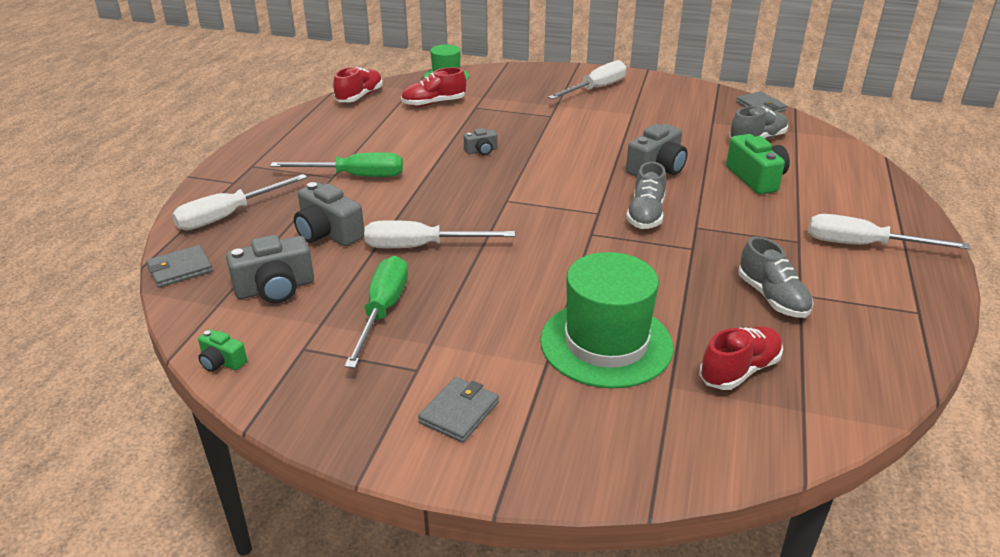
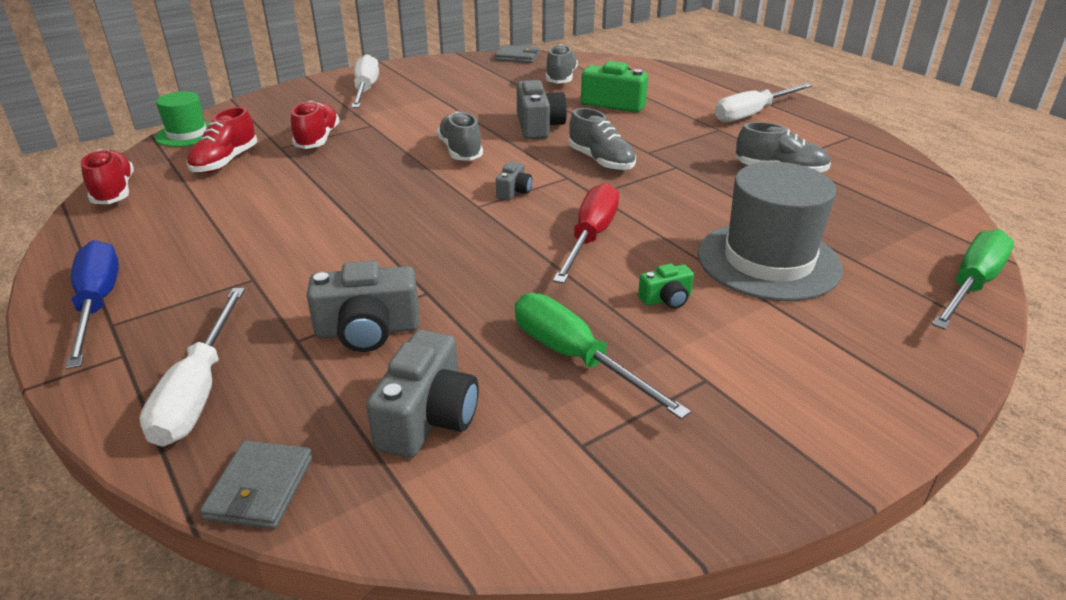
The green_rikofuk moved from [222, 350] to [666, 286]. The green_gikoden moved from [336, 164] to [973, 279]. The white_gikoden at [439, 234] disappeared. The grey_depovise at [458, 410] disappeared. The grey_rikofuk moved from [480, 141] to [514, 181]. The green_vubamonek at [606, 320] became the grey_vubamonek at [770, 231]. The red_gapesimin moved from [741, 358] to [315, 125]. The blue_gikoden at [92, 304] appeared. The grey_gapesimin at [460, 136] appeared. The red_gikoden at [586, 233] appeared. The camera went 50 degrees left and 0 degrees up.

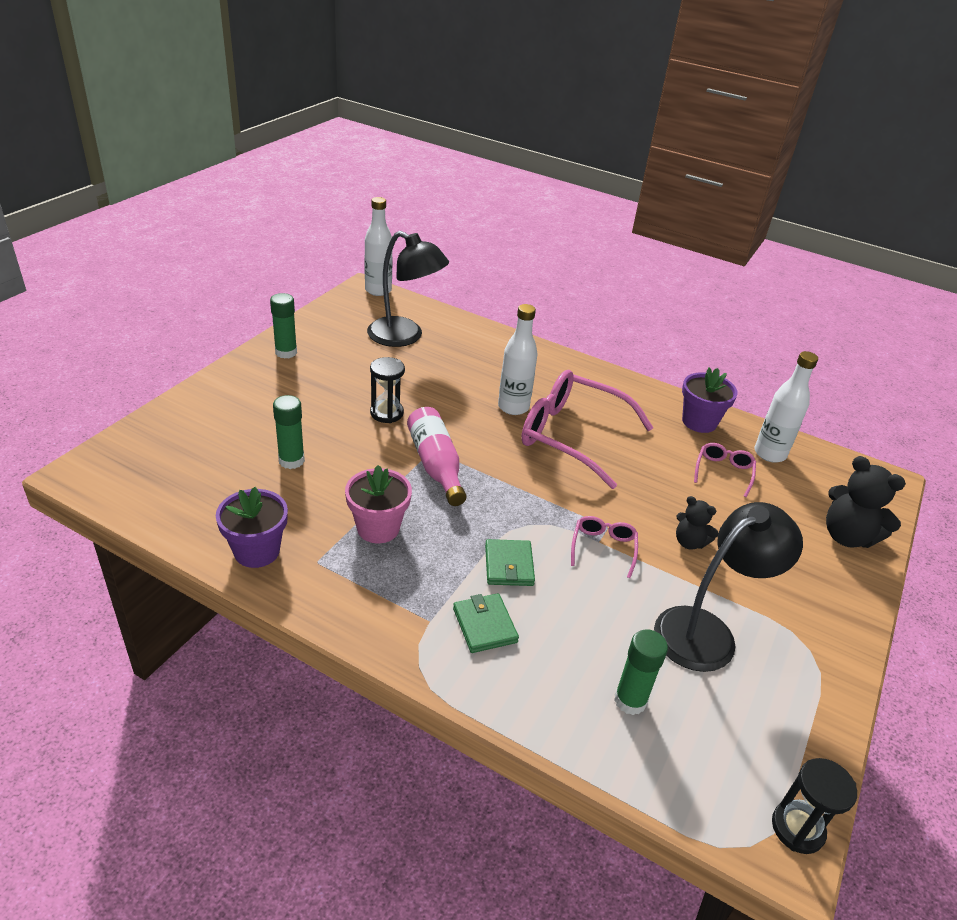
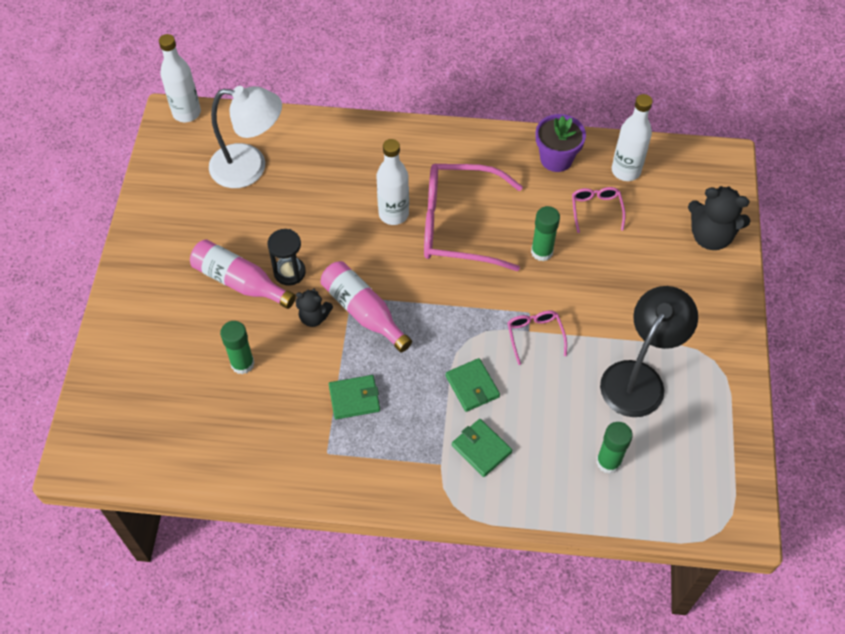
The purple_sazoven at [252, 527] disappeared. The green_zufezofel moved from [283, 326] to [545, 233]. The pink_sazoven at [378, 504] was replaced by the green_depovise at [354, 397]. The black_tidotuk at [408, 289] became the white_tidotuk at [245, 137]. The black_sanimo moved from [697, 523] to [314, 308]. The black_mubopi at [814, 806] disappeared. The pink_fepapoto at [243, 274] appeared. The camera went 20 degrees left and 20 degrees up.

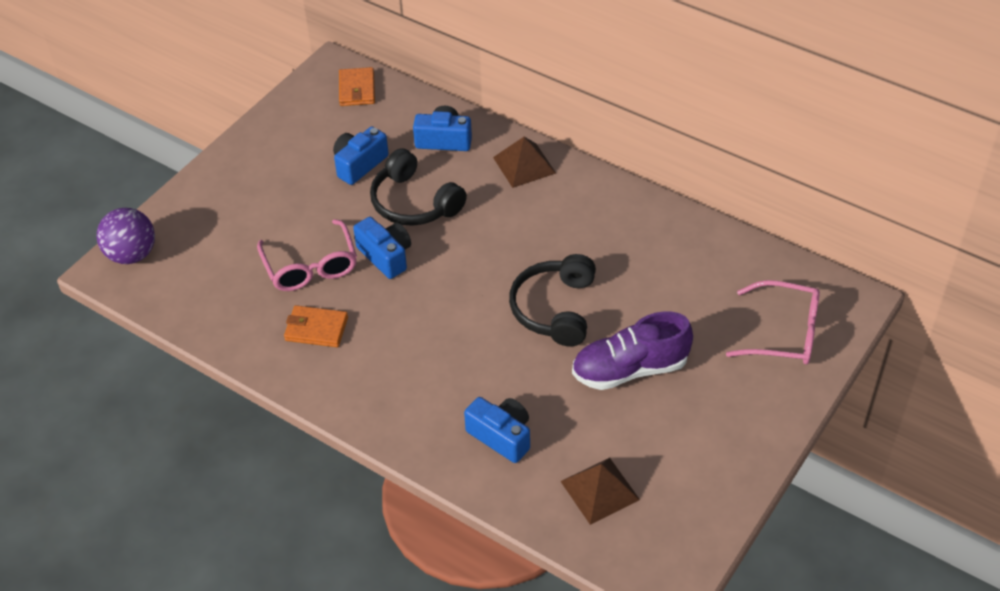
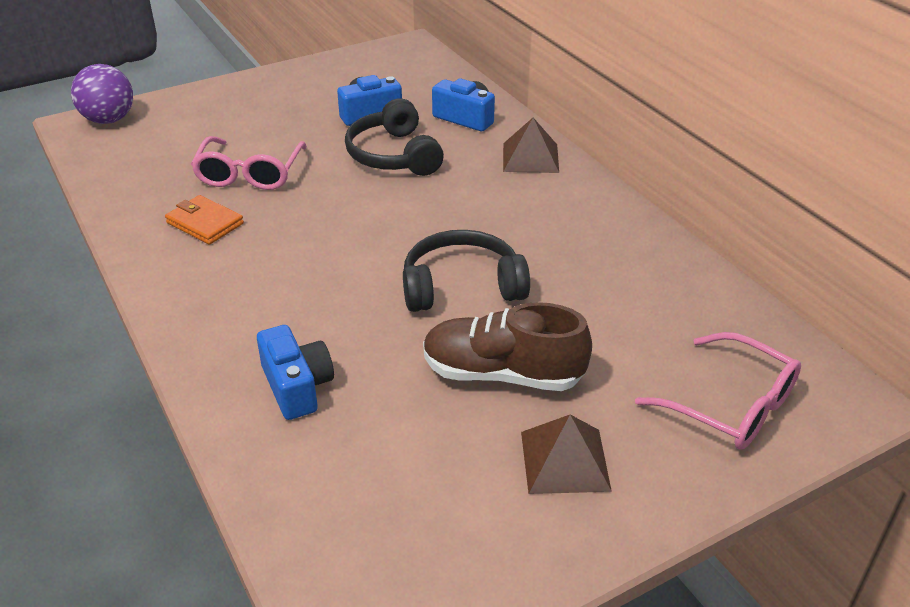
The orange_depovise at [357, 86] disappeared. The blue_rikofuk at [382, 248] disappeared. The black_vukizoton at [552, 300] turned 45 degrees clockwise. The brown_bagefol moved from [600, 491] to [566, 454]. The purple_gapesimin at [632, 350] became the brown_gapesimin at [507, 346]. The camera went 25 degrees right and 10 degrees down.

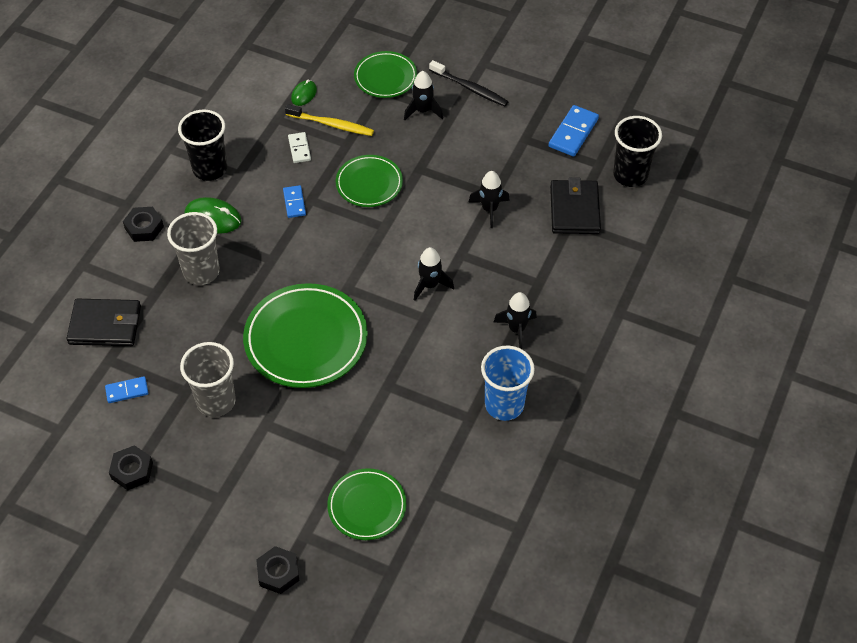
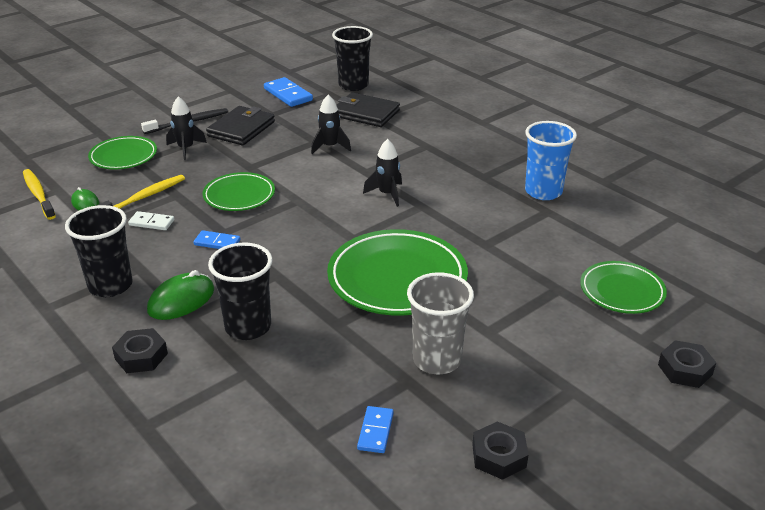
The black_depovise moved from [103, 322] to [240, 126]. The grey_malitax at [193, 248] became the black_malitax at [240, 291]. The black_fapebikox at [515, 320] disappeared. The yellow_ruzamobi at [39, 194] appeared. The camera went 65 degrees left and 20 degrees down.

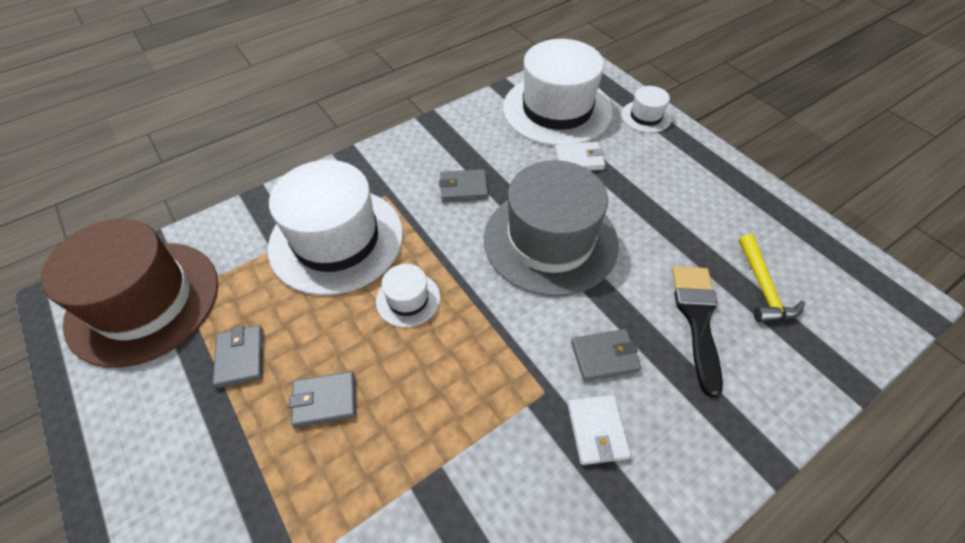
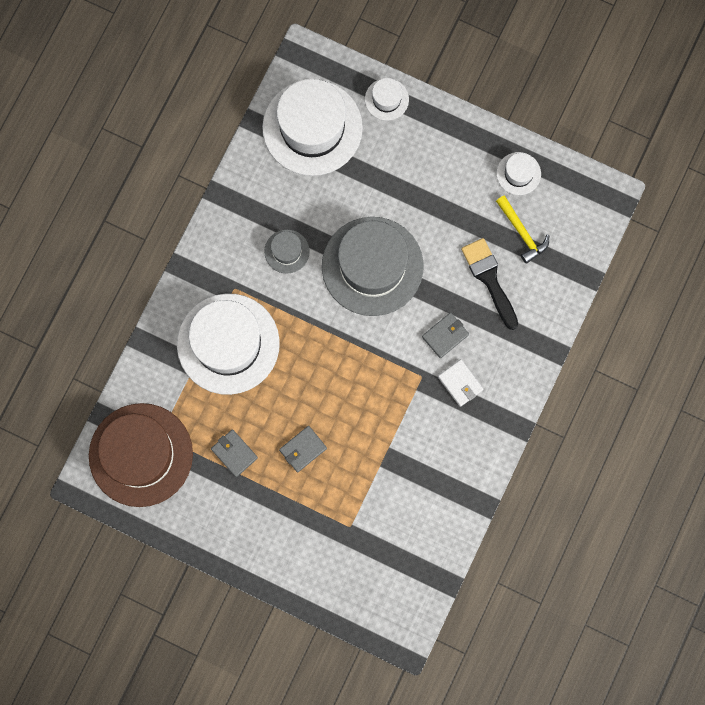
The white_vubamonek moved from [408, 295] to [519, 173]. The grey_depovise at [463, 185] was replaced by the grey_vubamonek at [287, 252]. The white_depovise at [580, 156] disappeared. The camera went 30 degrees left and 25 degrees up.

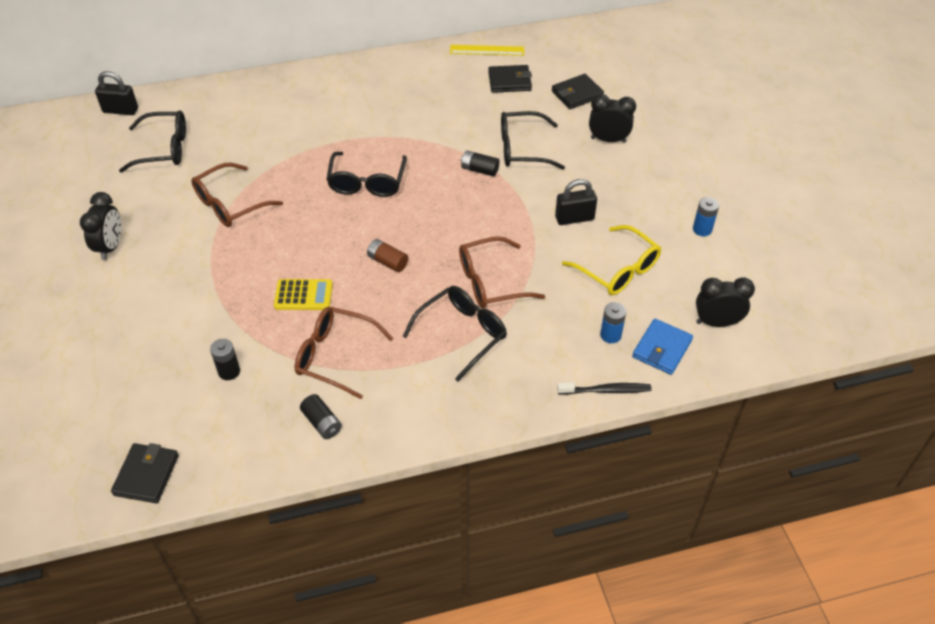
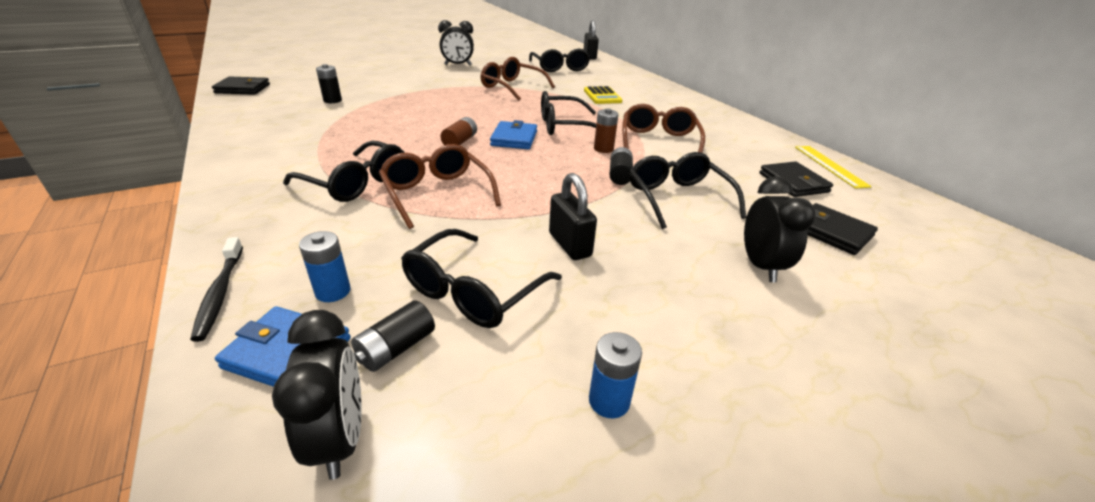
The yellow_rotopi moved from [303, 294] to [603, 95]. The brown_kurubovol moved from [344, 353] to [663, 128]. The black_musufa moved from [321, 416] to [393, 336]. The yellow_kurubovol at [611, 260] became the black_kurubovol at [481, 278]. The blue_depovise at [513, 134] appeared. The brown_musufa at [606, 130] appeared. The camera went 75 degrees right and 15 degrees down.

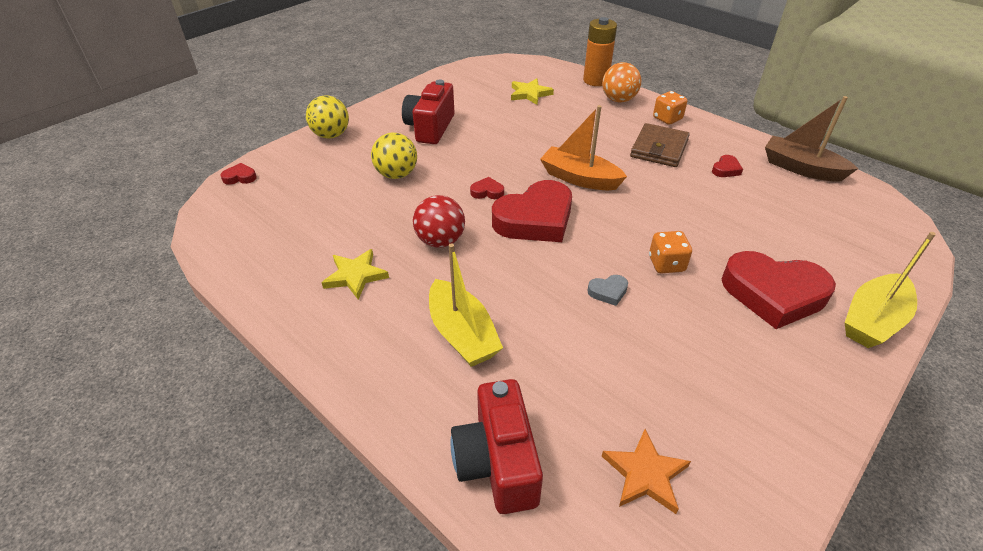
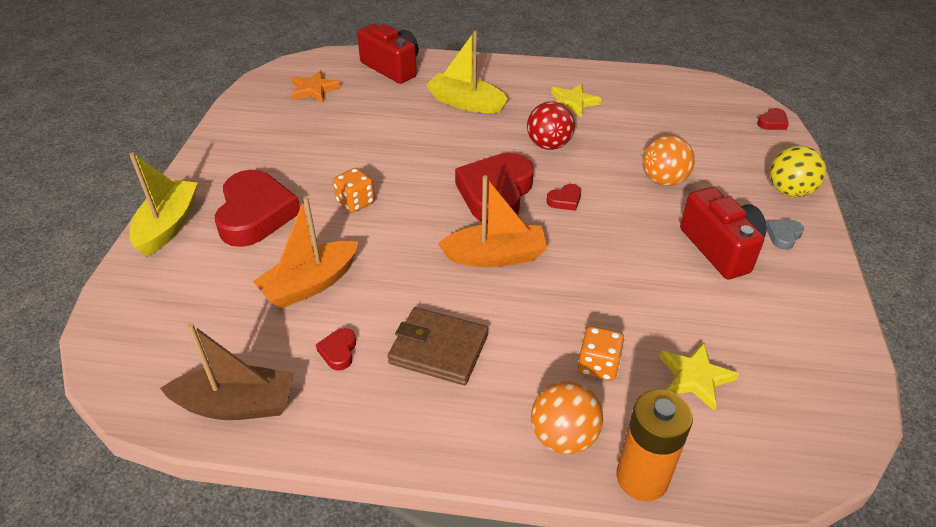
The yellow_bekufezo at [394, 156] became the orange_bekufezo at [668, 160]. The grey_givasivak moved from [607, 290] to [785, 235]. The brown_depovise at [660, 145] turned 60 degrees counterclockwise. The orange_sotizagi moved from [670, 108] to [601, 353]. The red_givasivak at [779, 290] turned 105 degrees clockwise. The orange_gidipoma at [305, 252] appeared. The camera went 145 degrees right and 0 degrees up.

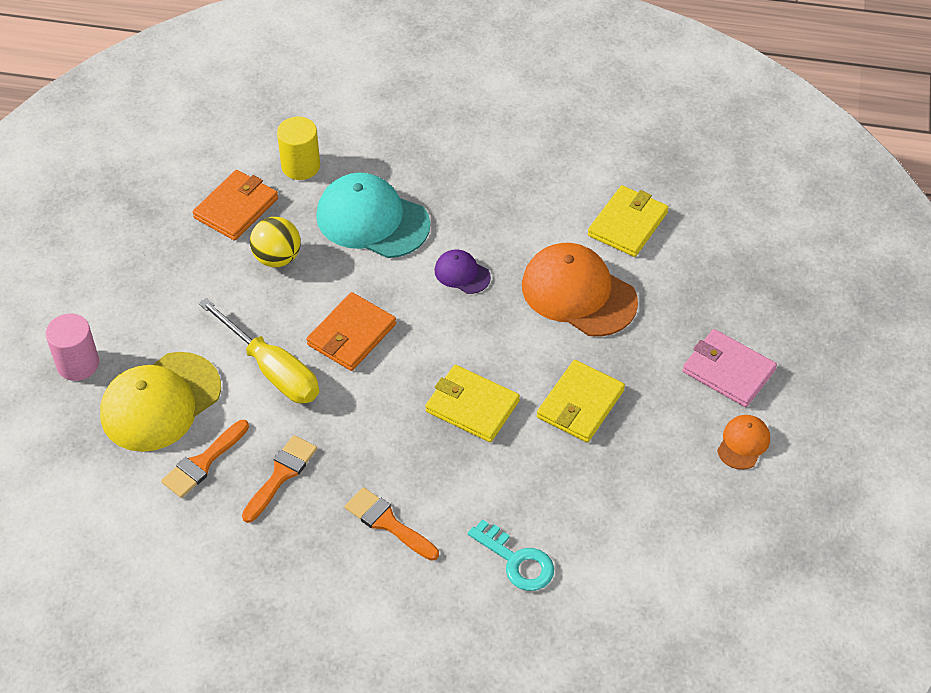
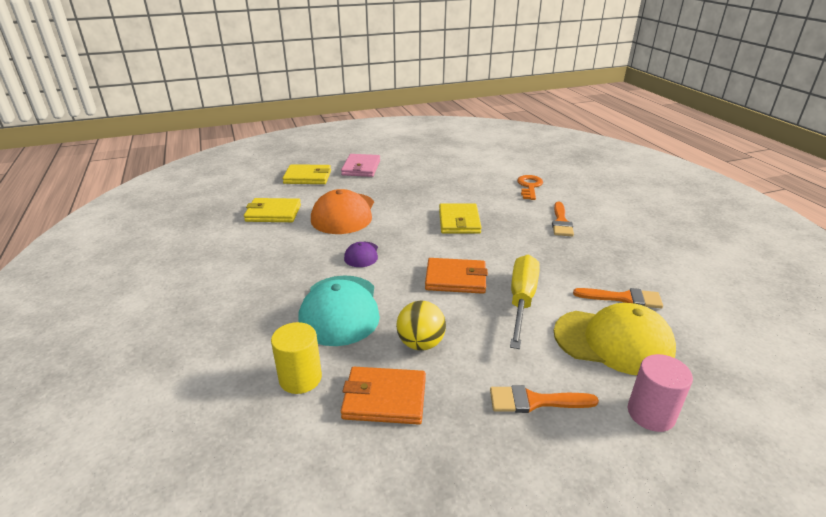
The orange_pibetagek moved from [279, 479] to [544, 399]. The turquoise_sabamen at [511, 555] became the orange_sabamen at [530, 187]. The yellow_depovise moved from [581, 401] to [306, 174]. The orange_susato at [743, 442] disappeared. The camera went 120 degrees left and 20 degrees down.

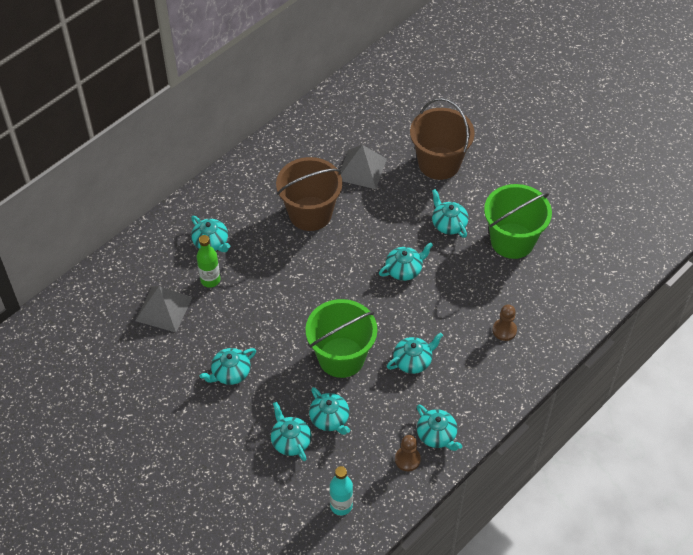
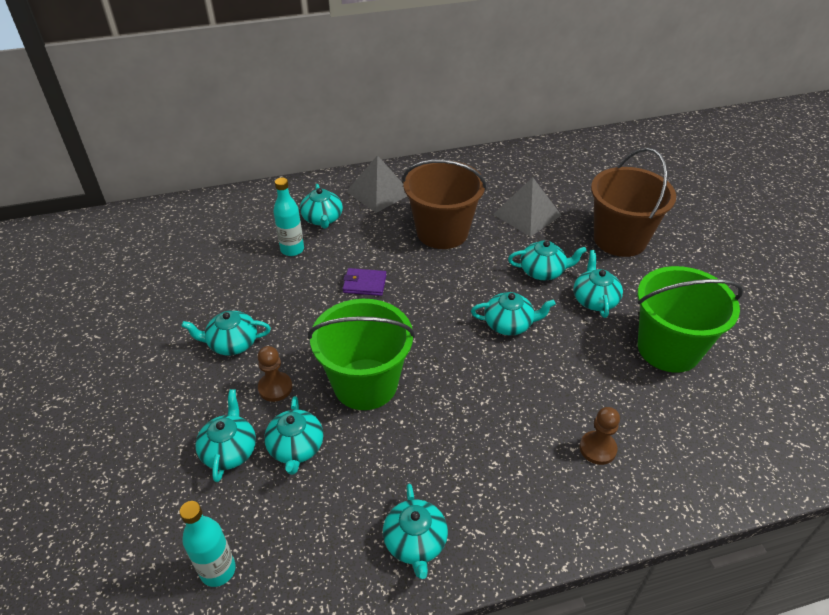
The grey_bagefol moved from [164, 309] to [376, 184]. The green_fepapoto at [208, 261] became the turquoise_fepapoto at [288, 216]. The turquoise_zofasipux moved from [415, 353] to [547, 260]. The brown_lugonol moved from [408, 453] to [275, 374]. The purple_depovise at [364, 282] appeared. The camera went 30 degrees right and 10 degrees down.

